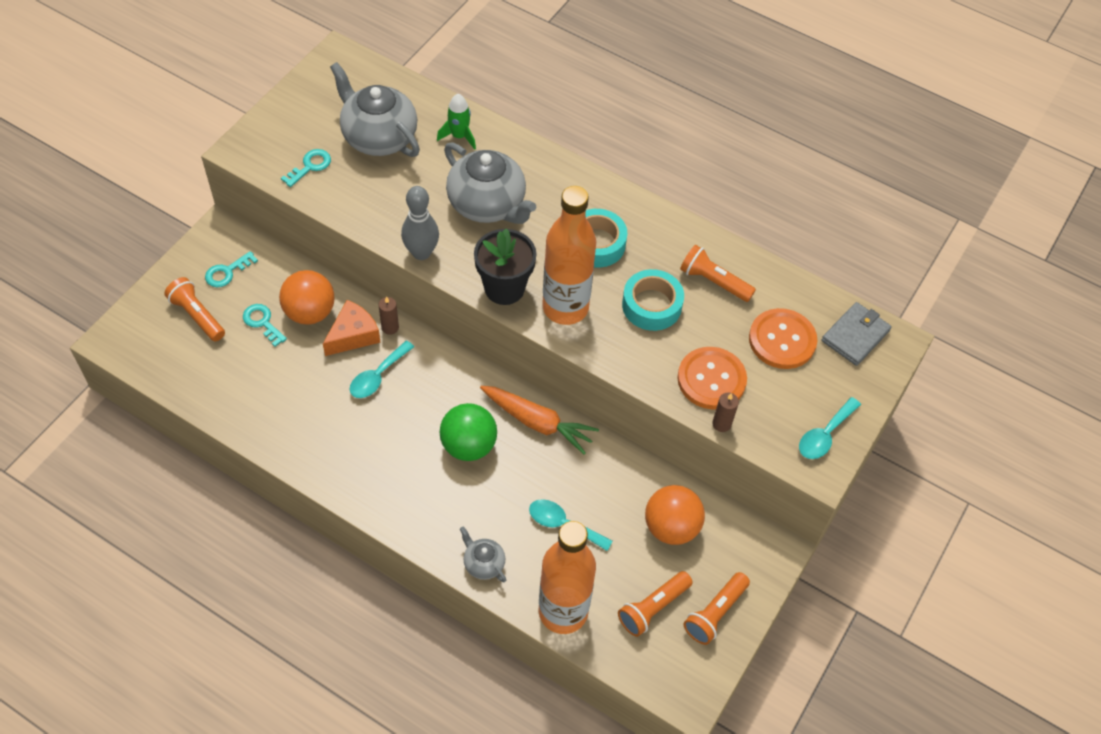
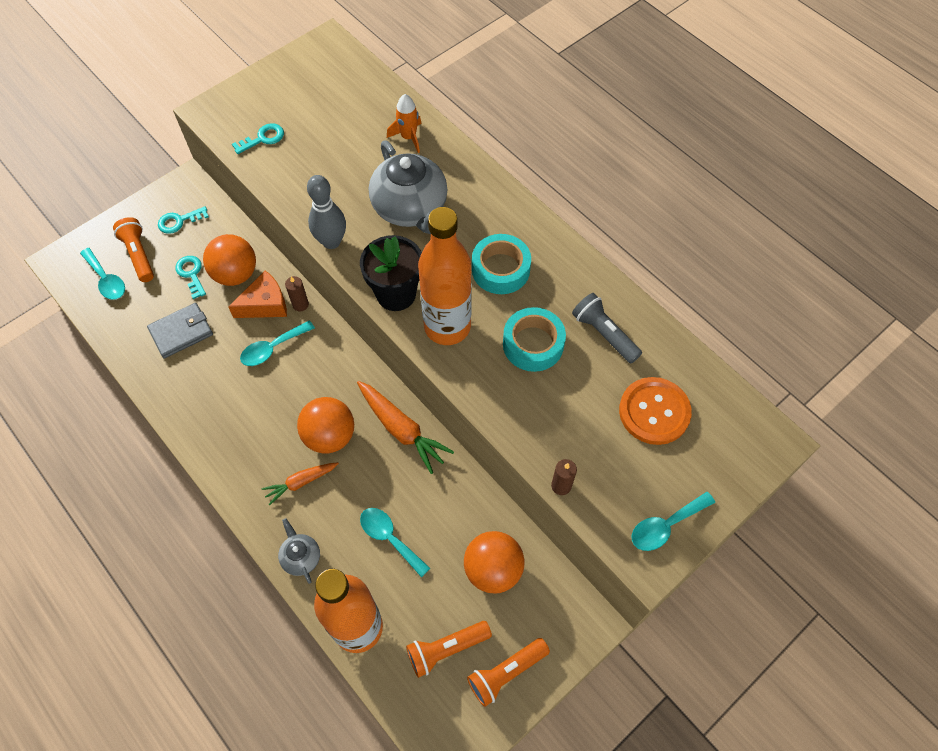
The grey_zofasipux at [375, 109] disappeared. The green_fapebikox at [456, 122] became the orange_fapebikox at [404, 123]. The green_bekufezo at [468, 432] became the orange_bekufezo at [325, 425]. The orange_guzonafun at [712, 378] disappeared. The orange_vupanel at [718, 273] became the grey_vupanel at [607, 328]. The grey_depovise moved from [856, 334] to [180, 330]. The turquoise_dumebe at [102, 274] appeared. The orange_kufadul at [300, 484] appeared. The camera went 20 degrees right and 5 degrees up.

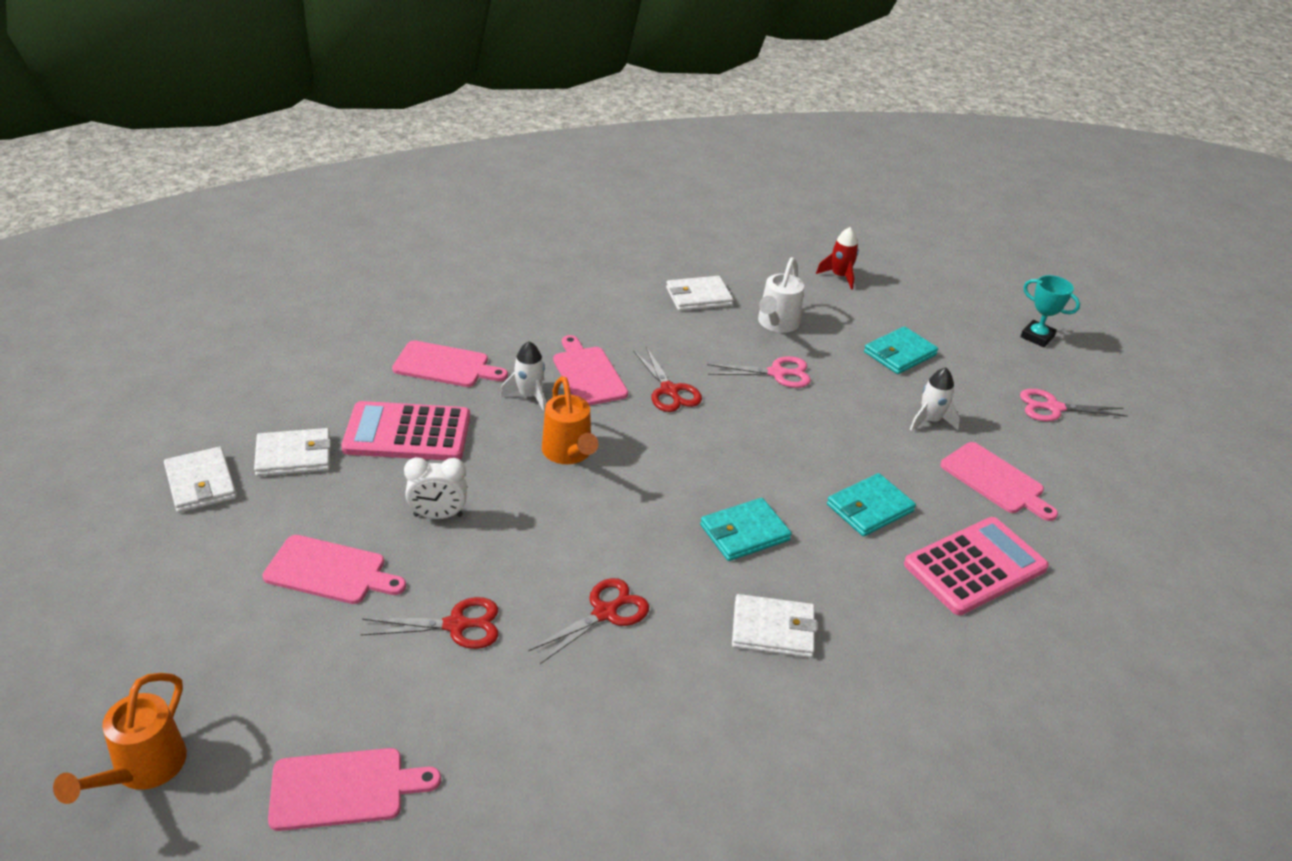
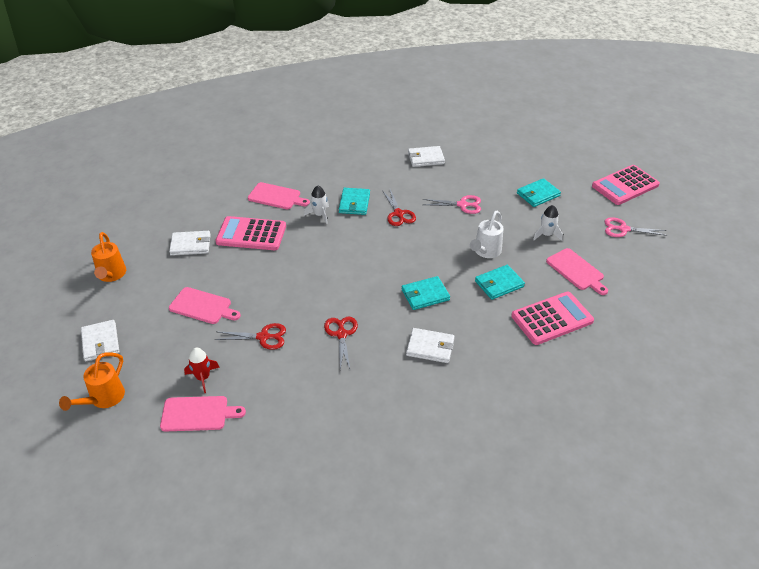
The white_depovise moved from [200, 480] to [100, 340]. The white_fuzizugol at [435, 488] disappeared. The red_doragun at [588, 621] turned 60 degrees counterclockwise. The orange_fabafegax moved from [570, 420] to [108, 257]. The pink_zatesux at [590, 370] was replaced by the turquoise_depovise at [354, 201]. The white_fabafegax moved from [781, 295] to [486, 234]. The red_fapebikox moved from [837, 258] to [202, 371]. The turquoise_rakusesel at [1050, 311] was replaced by the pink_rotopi at [626, 185]. The camera went 10 degrees right and 5 degrees up.

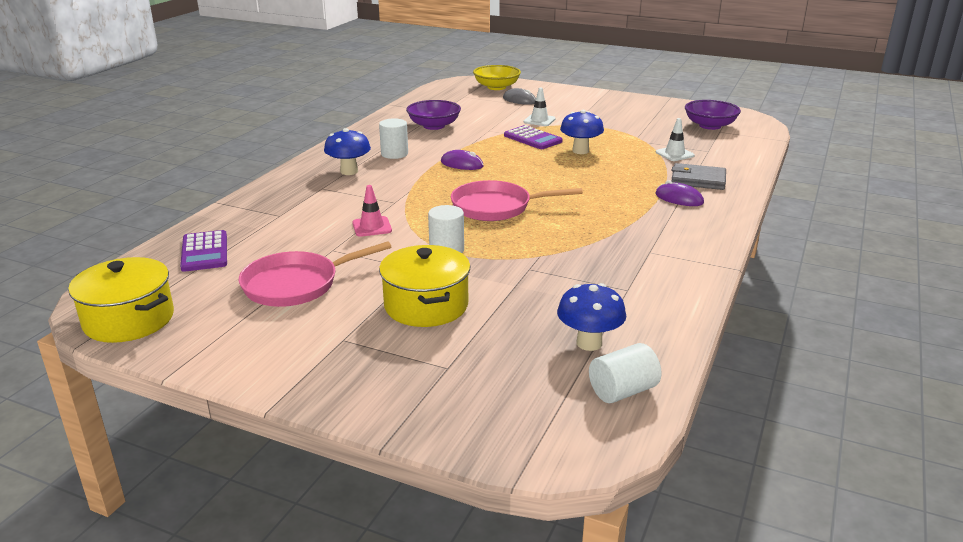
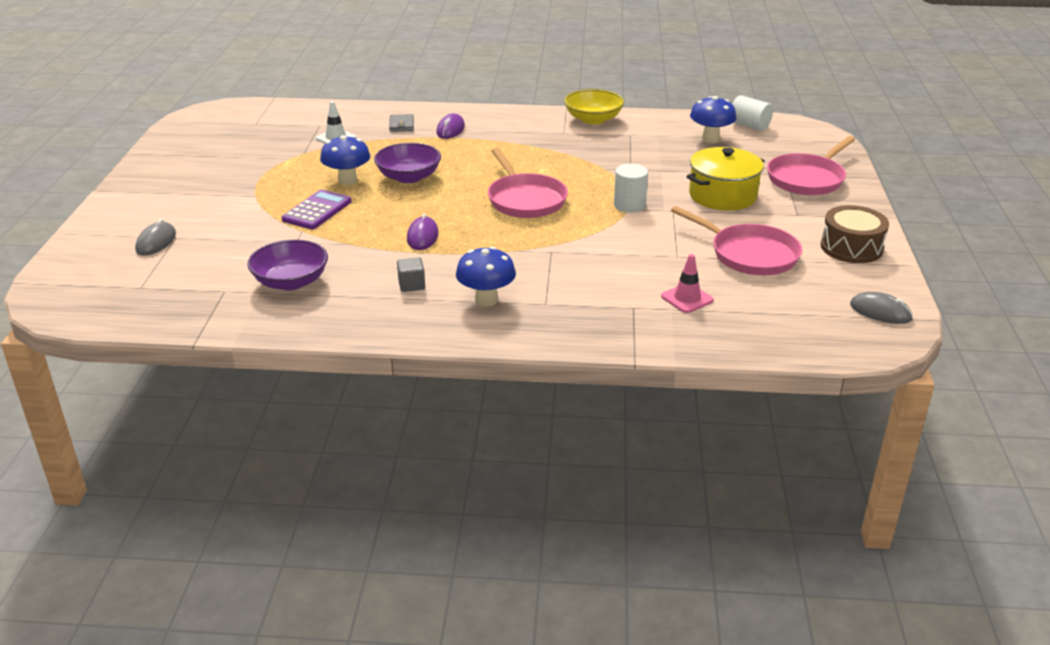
The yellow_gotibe at [121, 300] was replaced by the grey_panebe at [881, 308]. The purple_rotopi at [203, 251] disappeared. The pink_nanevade moved from [372, 211] to [687, 283]. The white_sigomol at [393, 138] was replaced by the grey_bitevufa at [411, 274]. The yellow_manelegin moved from [497, 77] to [594, 106]. The white_nanevade at [539, 107] disappeared. The grey_depovise at [699, 176] changed to 0.64 times the size. The purple_manelegin moved from [713, 115] to [407, 163]. The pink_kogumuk at [811, 165] appeared. The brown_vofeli at [855, 234] appeared. The camera went 110 degrees left and 5 degrees up.

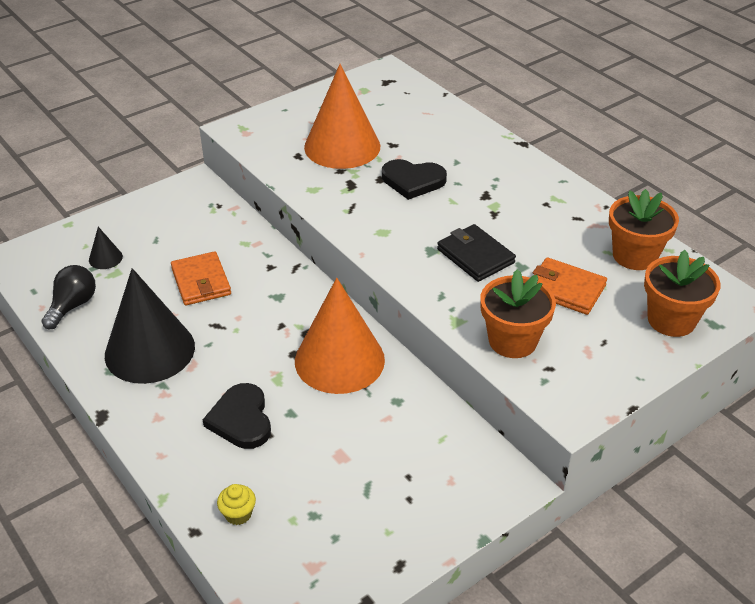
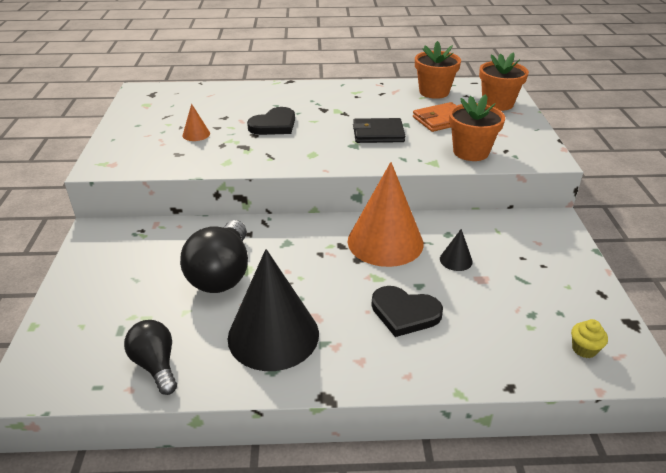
The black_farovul moved from [106, 248] to [456, 250]. The orange_depovise at [201, 278] was replaced by the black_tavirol at [214, 256]. The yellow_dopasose moved from [236, 504] to [589, 338]. The orange_farovul at [342, 116] changed to 0.41 times the size. The camera went 55 degrees left and 5 degrees down.

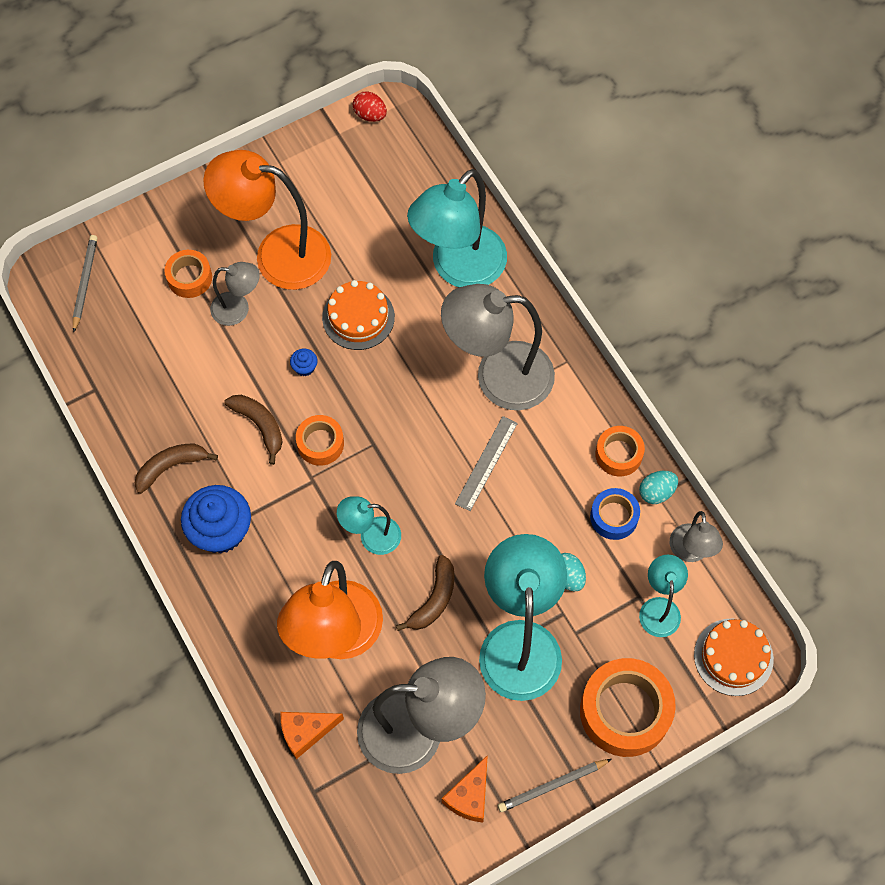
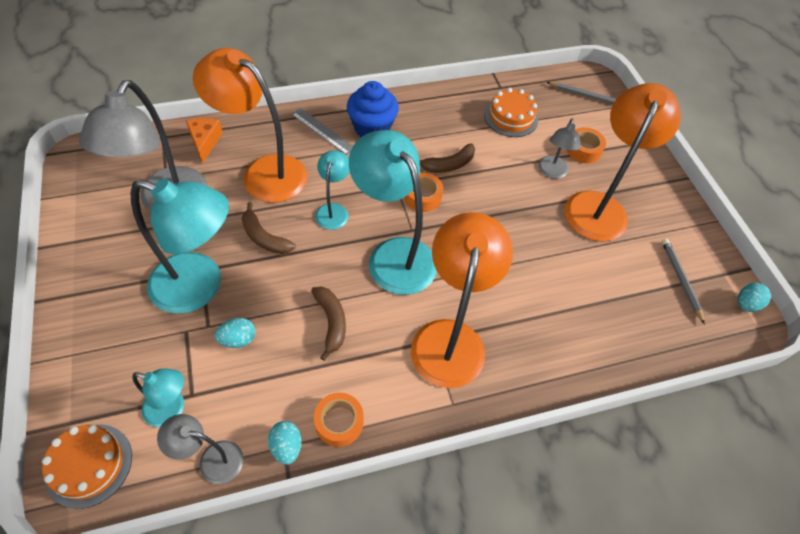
The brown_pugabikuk moved from [176, 469] to [328, 323]. The blue_dopasose at [303, 362] disappeared. The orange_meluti moved from [358, 315] to [511, 112]. The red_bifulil at [370, 106] became the turquoise_bifulil at [754, 297]. The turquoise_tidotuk moved from [457, 228] to [393, 212]. The grey_tidotuk at [498, 347] became the orange_tidotuk at [462, 300]. The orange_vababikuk at [465, 788] disappeared. The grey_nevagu moved from [486, 463] to [322, 131]. The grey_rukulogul moved from [555, 785] to [683, 281]. The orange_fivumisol at [628, 707] disappeared. The blue_fivumisol at [615, 514] disappeared. The camera went 100 degrees right and 10 degrees down.

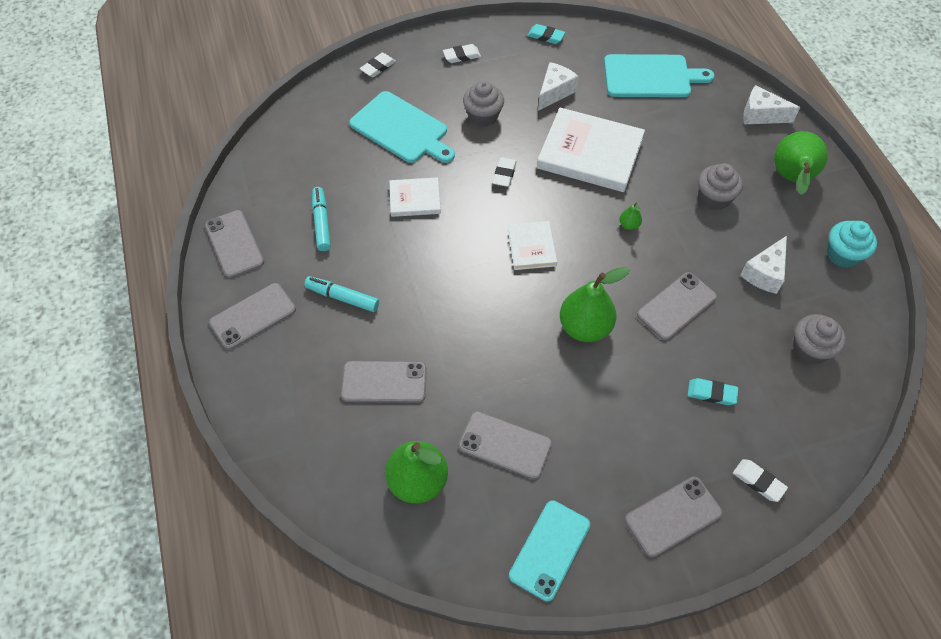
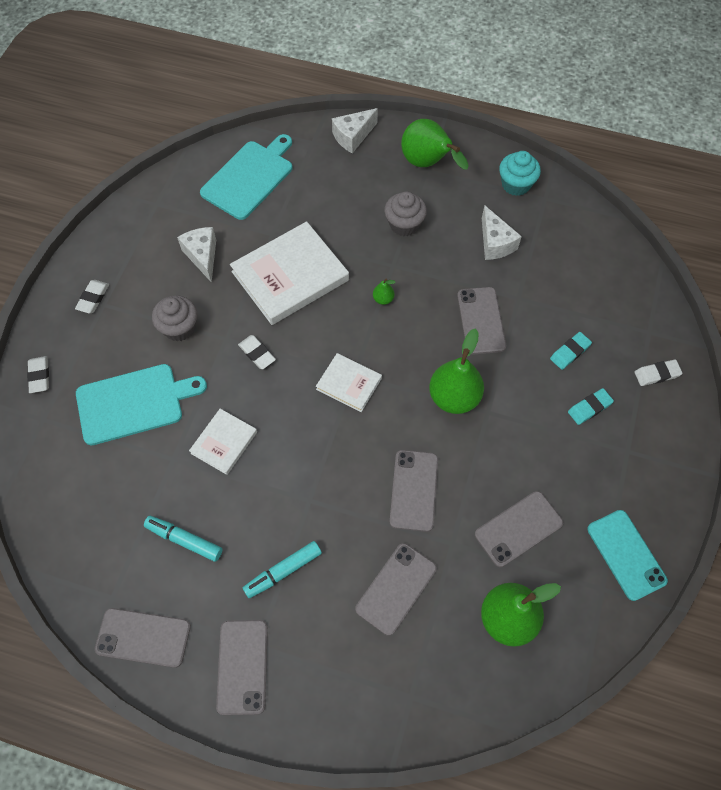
The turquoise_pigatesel moved from [546, 34] to [591, 406]. The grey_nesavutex moved from [674, 517] to [414, 491]. The grey_dopasose at [819, 339] disappeared. The camera went 55 degrees left and 5 degrees up.

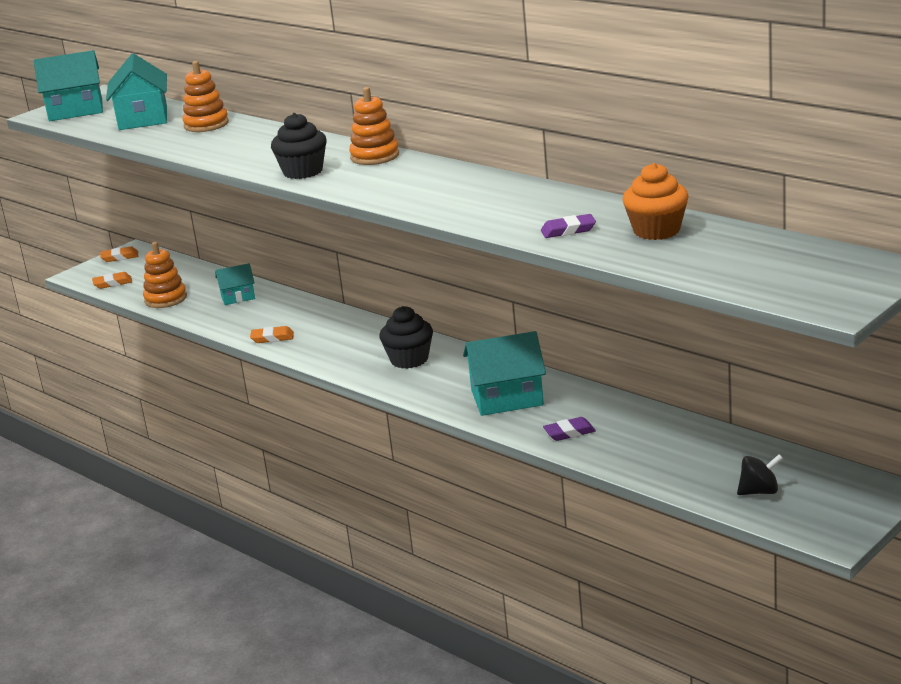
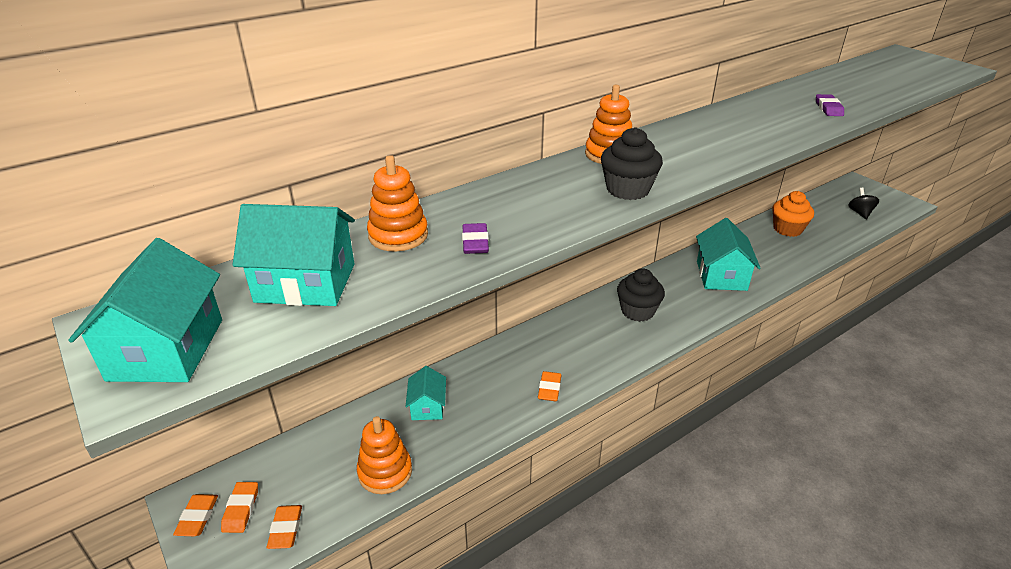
The purple_pigatesel moved from [569, 429] to [475, 238]. The orange_dopasose moved from [655, 201] to [793, 214]. The orange_pigatesel at [239, 507] appeared. The camera went 80 degrees left and 10 degrees up.

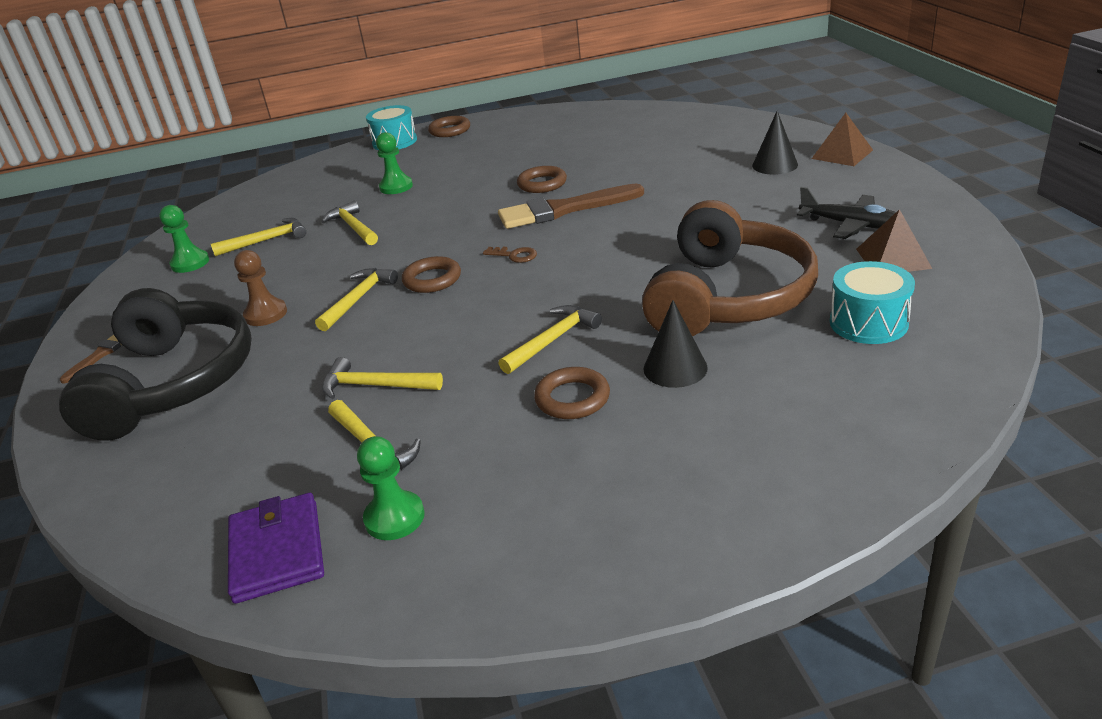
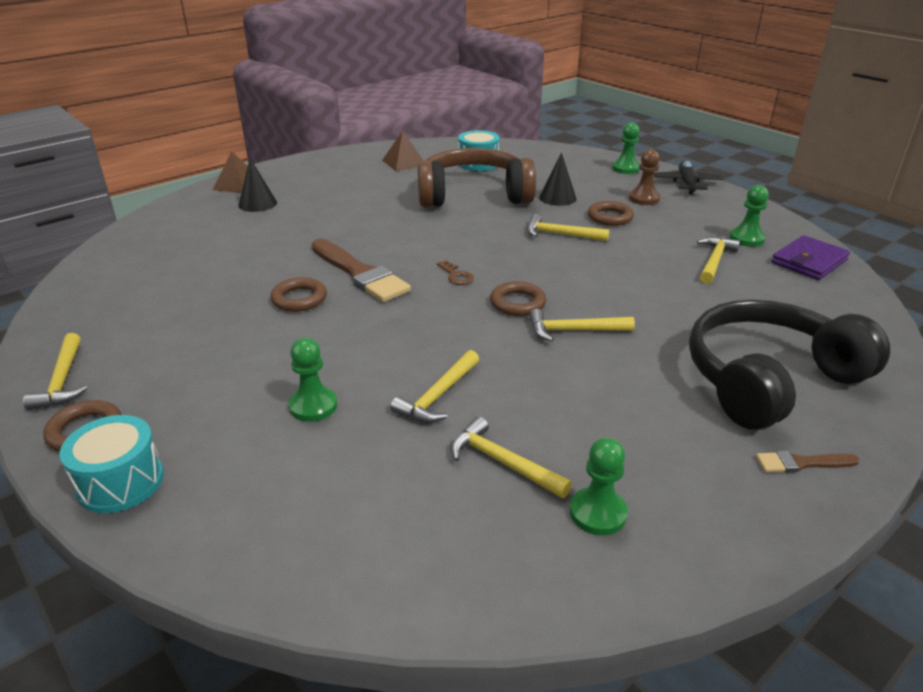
The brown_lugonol moved from [260, 288] to [644, 177]. The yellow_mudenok moved from [382, 378] to [55, 371]. The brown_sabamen at [510, 255] turned 150 degrees clockwise. The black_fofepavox moved from [846, 213] to [688, 177]. The green_lugonol at [626, 148] appeared. The camera went 120 degrees left and 0 degrees up.

